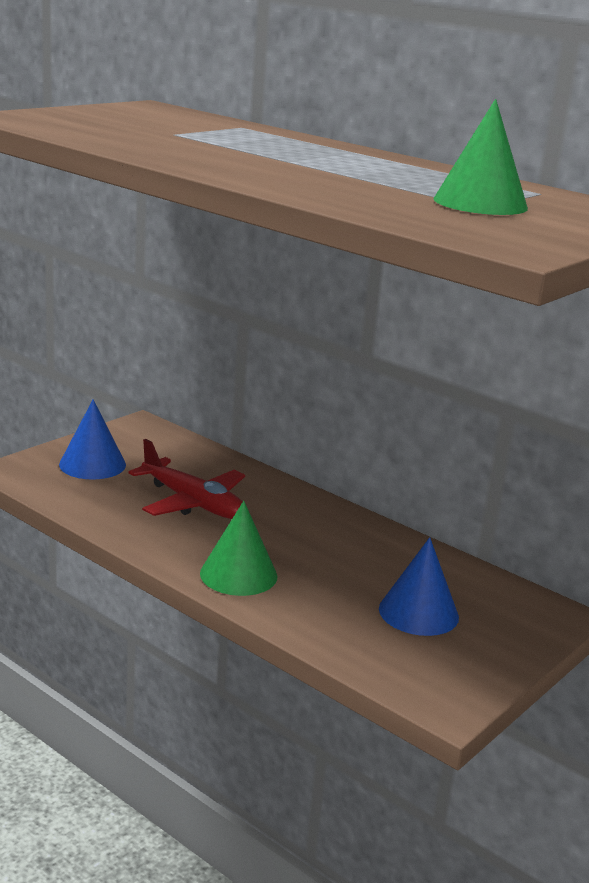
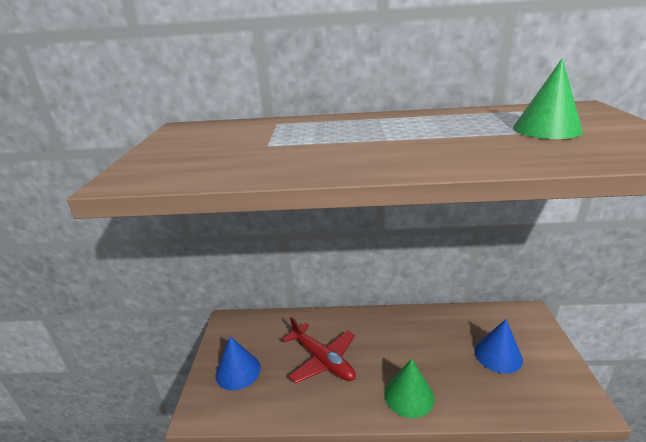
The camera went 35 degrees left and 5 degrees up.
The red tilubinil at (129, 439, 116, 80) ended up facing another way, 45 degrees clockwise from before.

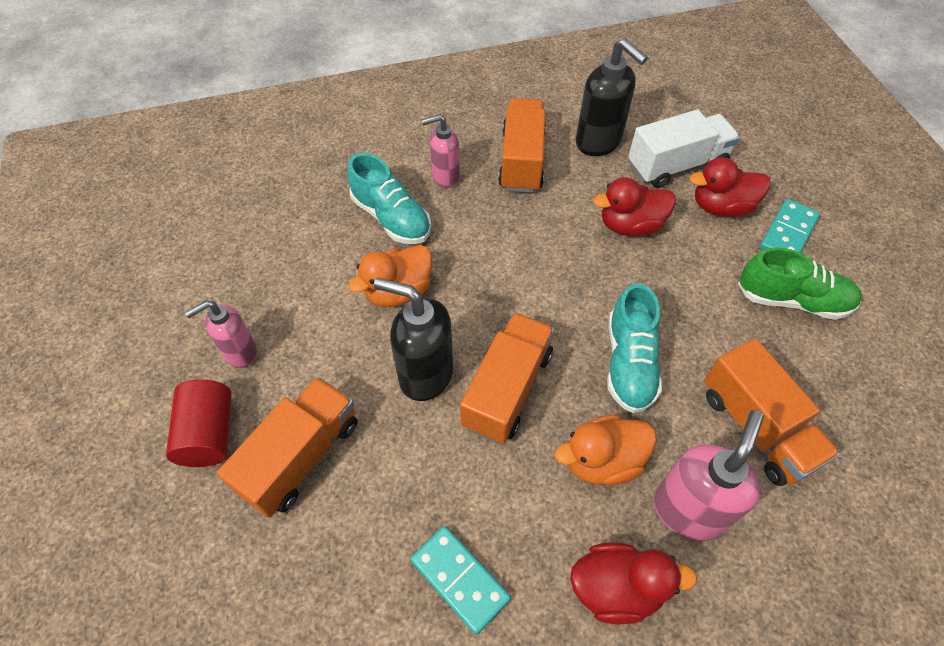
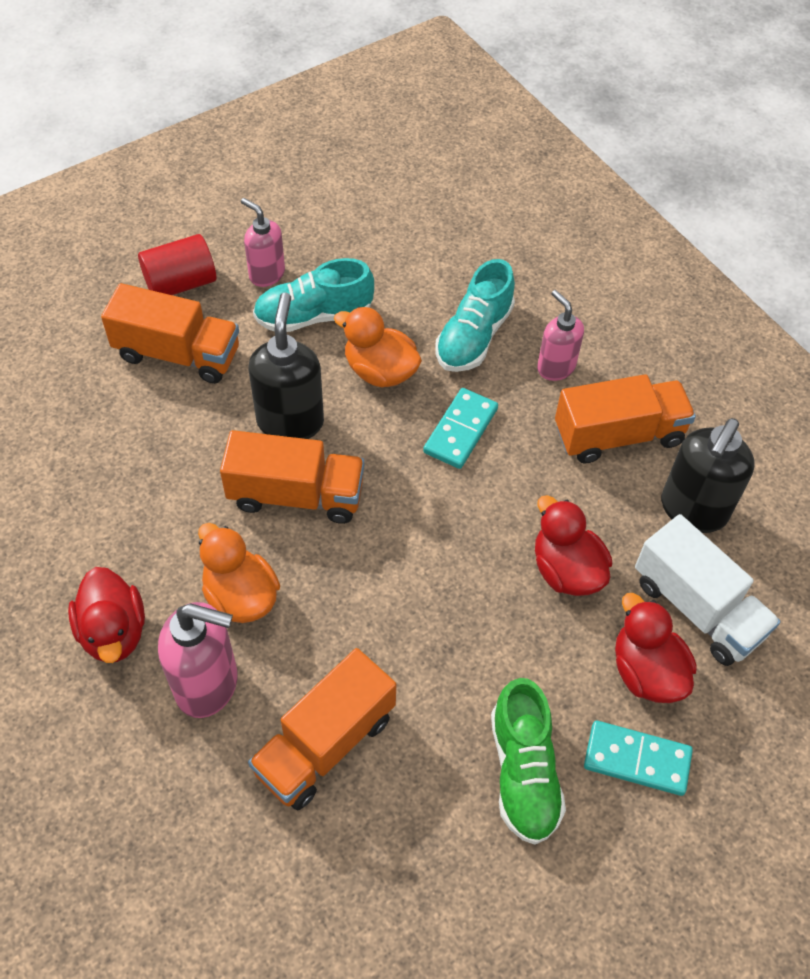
The camera went 70 degrees right and 0 degrees up.
The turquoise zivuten ended up elsewhere, having gone from (410, 526, 101, 109) to (423, 388, 75, 81).
The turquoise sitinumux ended up elsewhere, having gone from (607, 283, 55, 130) to (253, 258, 121, 74).

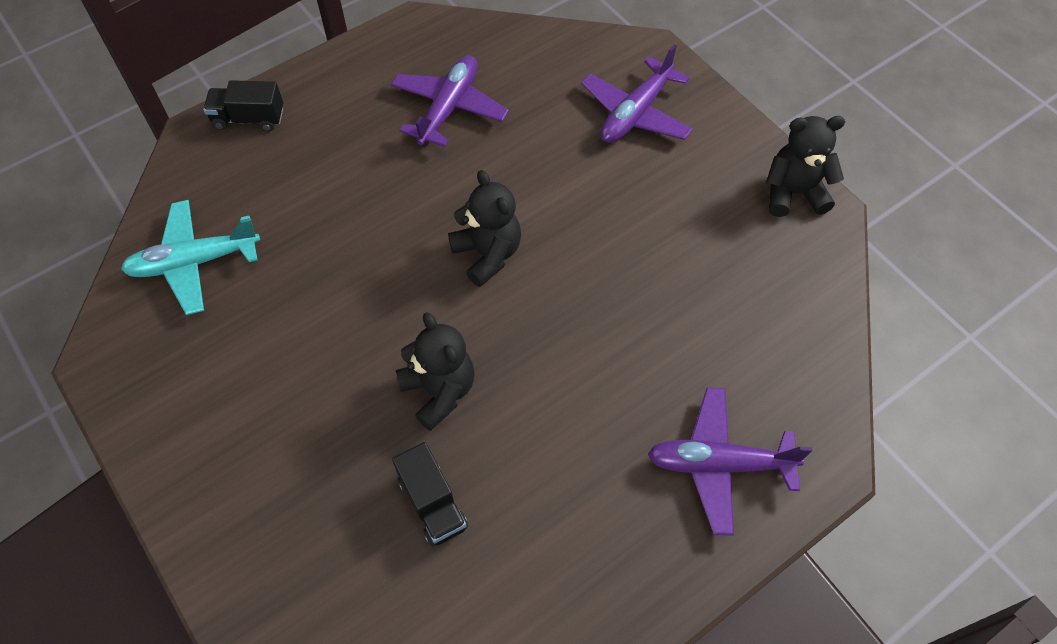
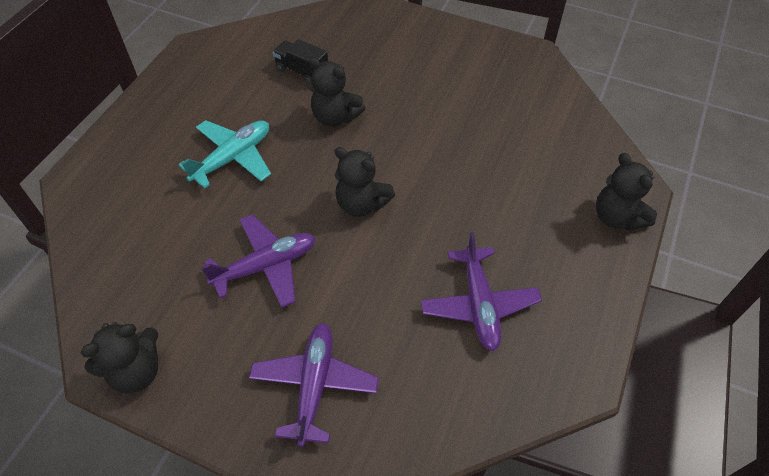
The camera went 150 degrees right and 5 degrees down.
The turquoise tilubinil ended up elsewhere, having gone from (121, 200, 139, 115) to (178, 120, 93, 68).
The purple tilubinil ended up elsewhere, having gone from (648, 387, 165, 149) to (201, 214, 115, 94).
Where the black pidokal stood at (203, 80, 80, 52), the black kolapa came to stand at (596, 153, 61, 78).

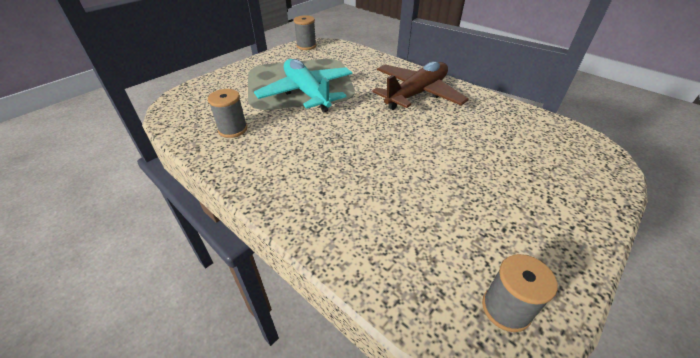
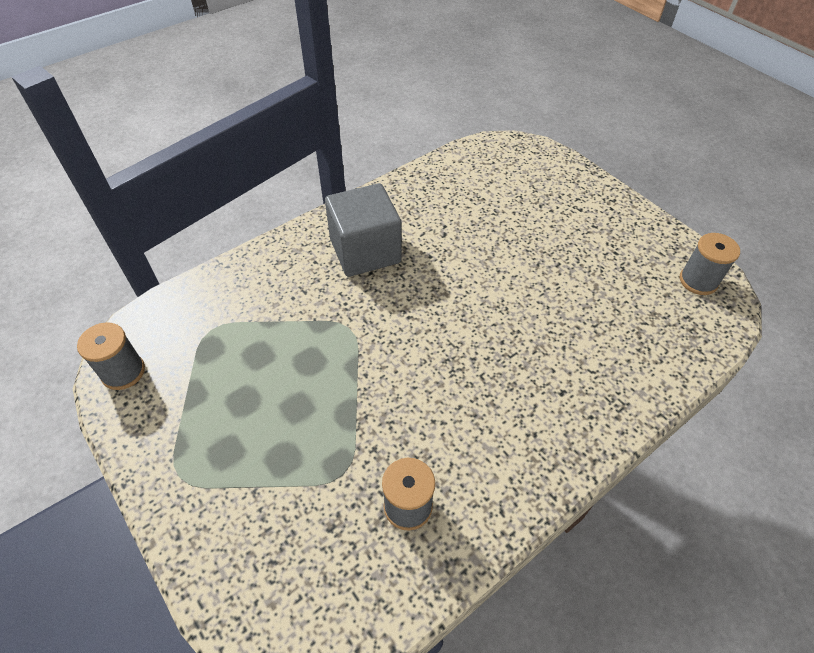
The camera went 80 degrees left and 10 degrees up.
The second view lost the turquoise tilubinil at (254, 59, 99, 54).
Where the brown tilubinil stood at (373, 61, 96, 49), the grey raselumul came to stand at (325, 183, 77, 94).

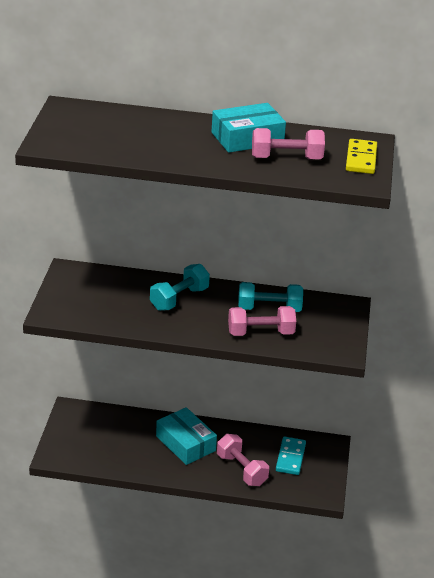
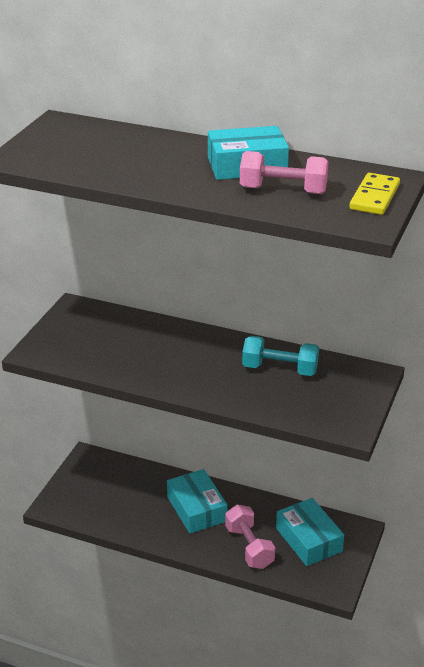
The camera went 15 degrees right and 0 degrees up.
The second view lost the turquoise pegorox at (150, 264, 60, 47).
The second view lost the pink pegorox at (228, 306, 68, 30).
Where the turquoise zivuten stood at (276, 437, 30, 38), the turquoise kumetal came to stand at (276, 498, 68, 68).

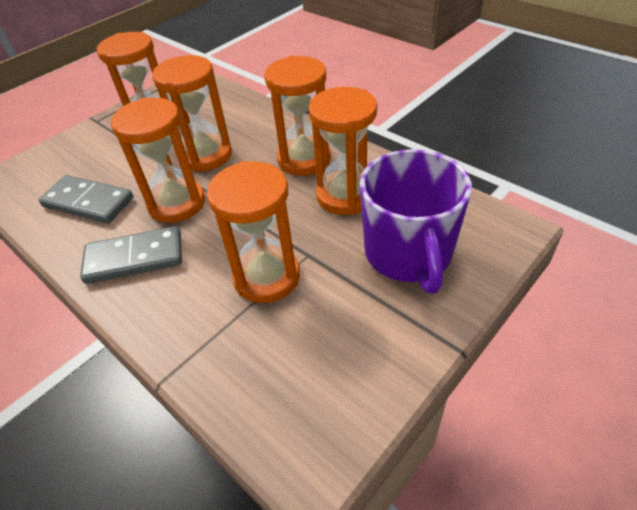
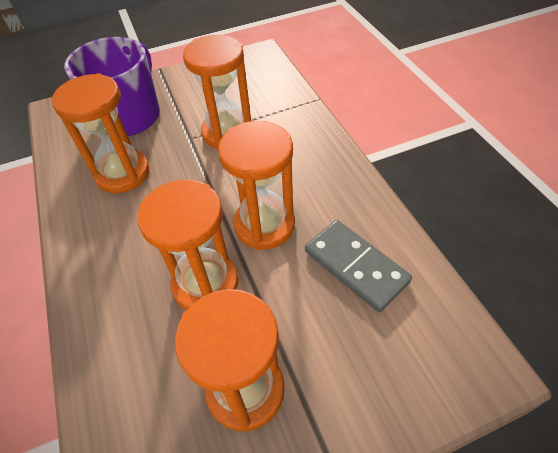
The camera went 155 degrees left and 5 degrees up.
The second view lost the grey zivuten at (80, 226, 102, 58).
The second view lost the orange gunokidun at (264, 56, 67, 120).

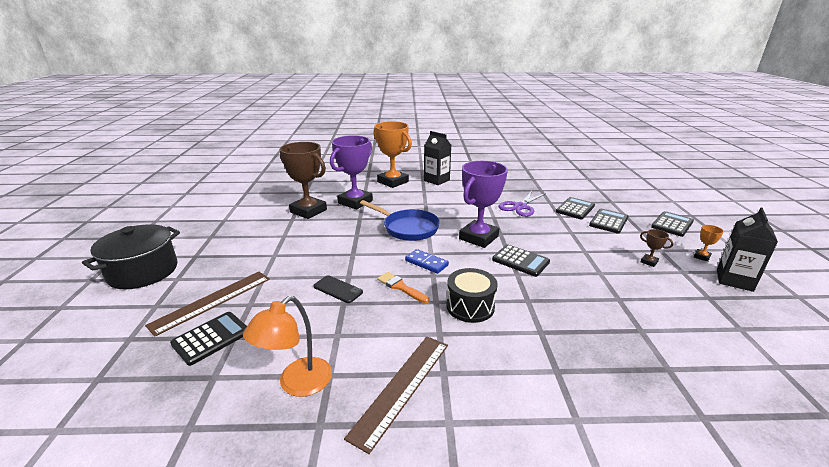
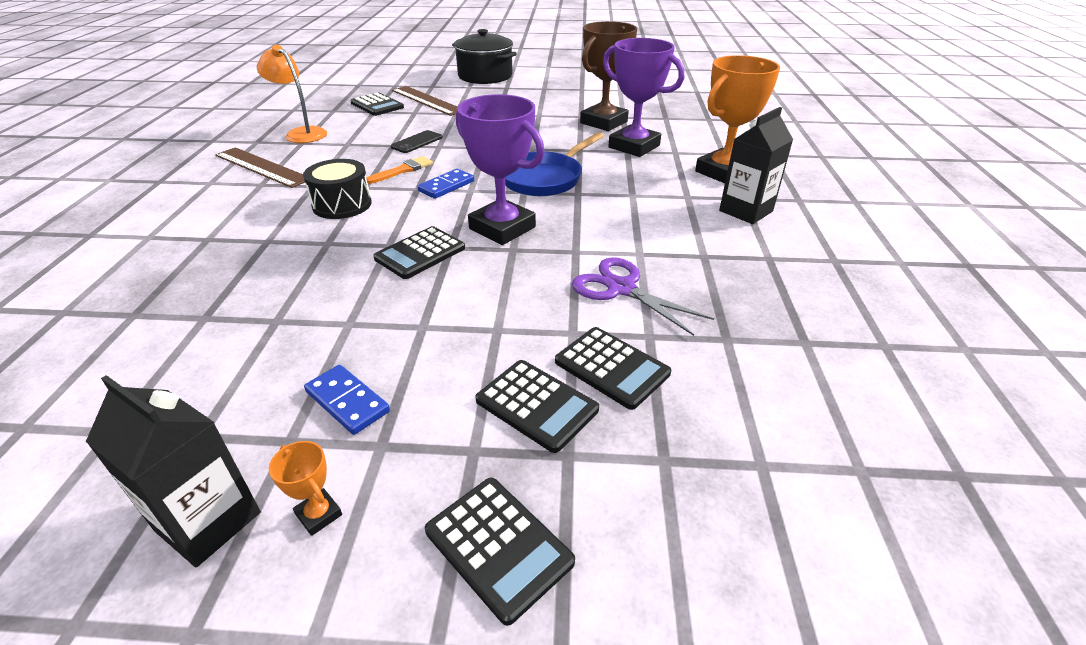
The camera went 95 degrees right and 10 degrees up.
Where the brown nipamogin stood at (640, 229, 33, 38), the blue zivuten came to stand at (304, 365, 86, 70).

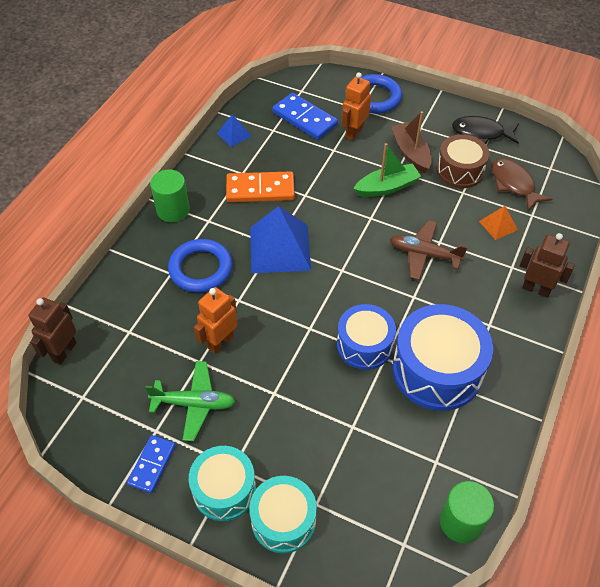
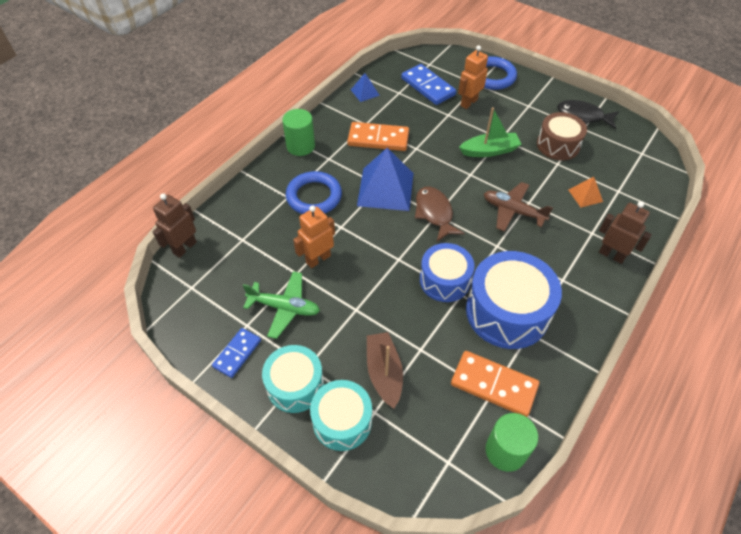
The camera went 10 degrees right and 0 degrees up.
The second view gained the orange zivuten at (451, 351, 88, 66).
The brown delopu ended up elsewhere, having gone from (391, 111, 40, 62) to (367, 332, 36, 77).
The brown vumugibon ended up elsewhere, having gone from (491, 158, 61, 53) to (415, 187, 50, 54).

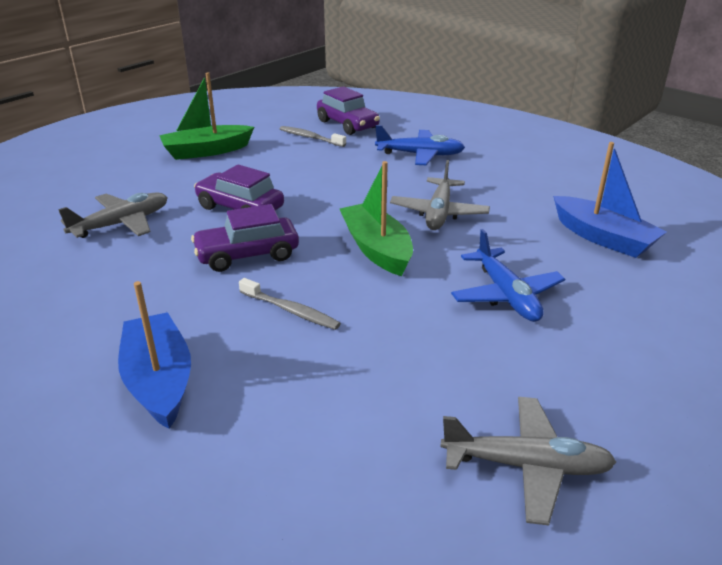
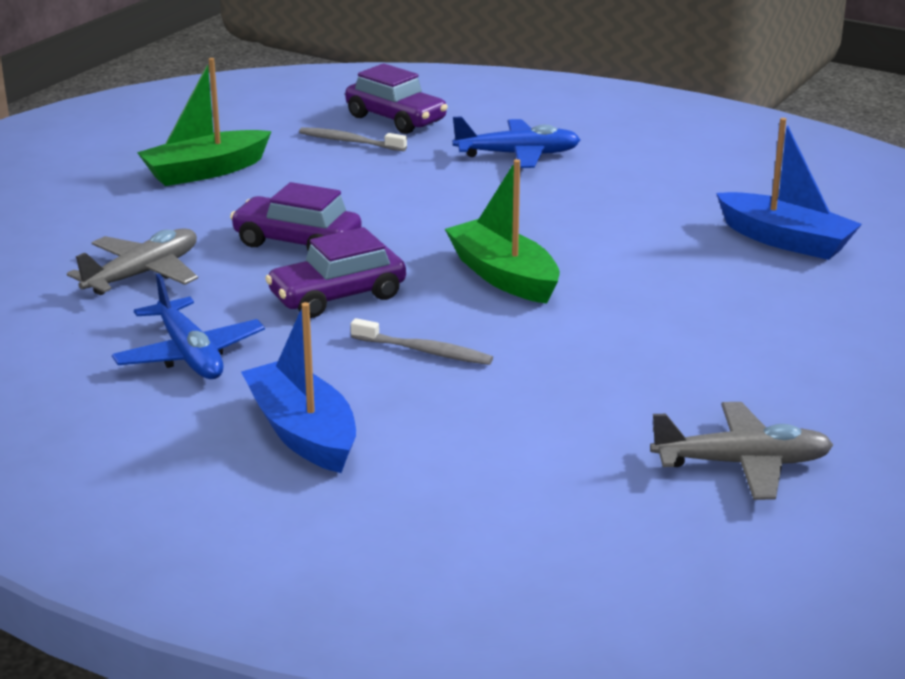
The camera went 10 degrees left and 5 degrees down.
The second view lost the grey tilubinil at (390, 160, 100, 70).
The blue tilubinil ended up elsewhere, having gone from (451, 229, 114, 93) to (112, 273, 153, 106).

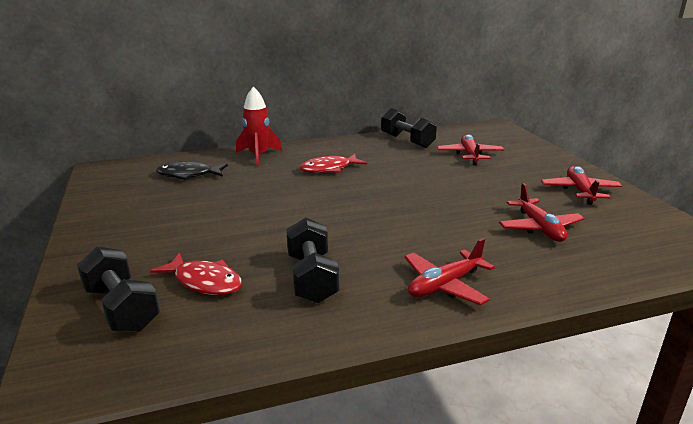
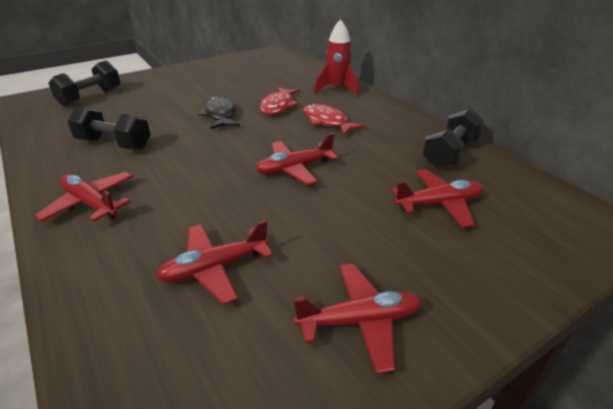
The camera went 75 degrees right and 10 degrees up.
The second view gained the red tilubinil at (255, 133, 83, 52).
The red vumugibon ended up elsewhere, having gone from (150, 252, 92, 43) to (260, 87, 40, 28).
The black vumugibon ended up elsewhere, having gone from (156, 161, 72, 19) to (198, 96, 42, 33).
The black pegorox at (286, 218, 53, 86) ended up facing another way, 45 degrees clockwise from before.

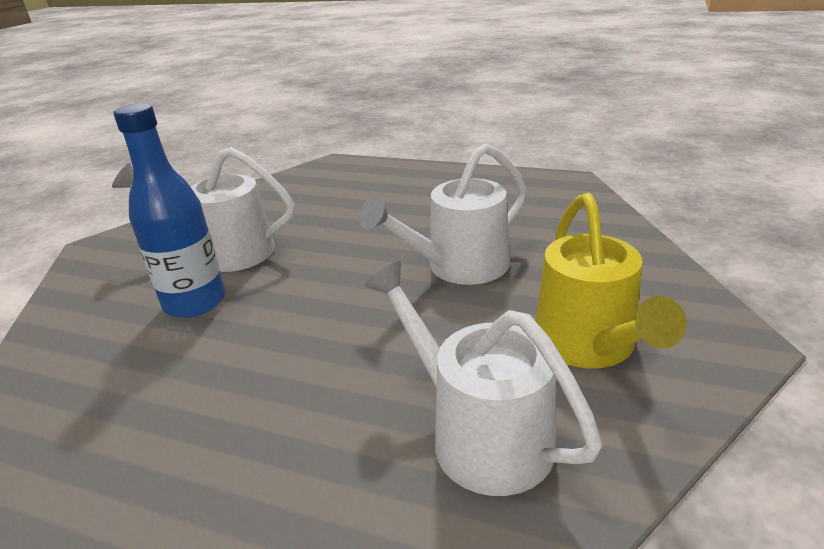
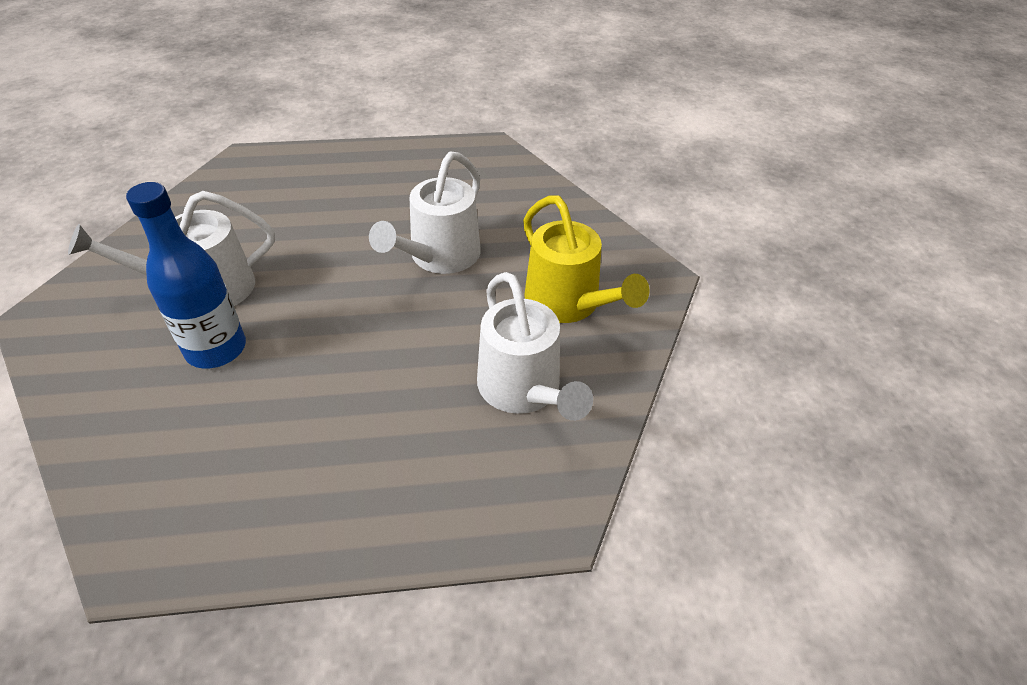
The camera went 30 degrees left and 15 degrees up.
The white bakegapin at (364, 261, 238, 235) ended up facing another way, 135 degrees counterclockwise from before.

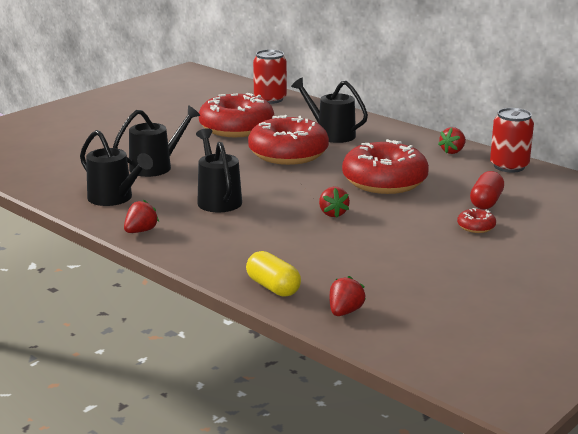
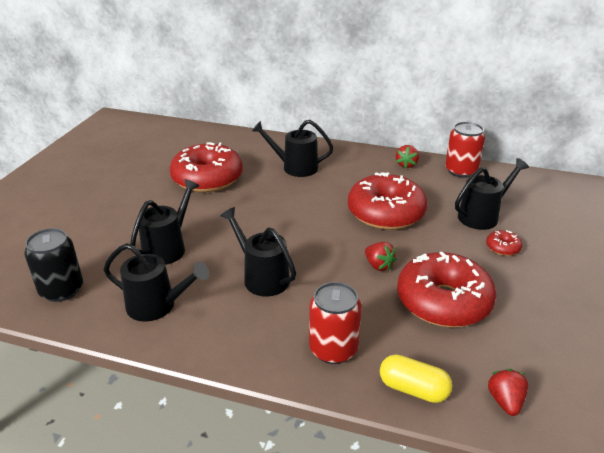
The camera went 25 degrees left and 10 degrees up.
The second view lost the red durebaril at (124, 200, 35, 33).
The second view gained the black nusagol at (24, 228, 59, 74).
The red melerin ended up elsewhere, having gone from (248, 115, 81, 50) to (397, 252, 99, 75).
The red nusagol ended up elsewhere, having gone from (253, 49, 34, 55) to (309, 282, 53, 82).
Where the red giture stood at (470, 171, 34, 38), the black bakegapin came to stand at (455, 158, 74, 72).

